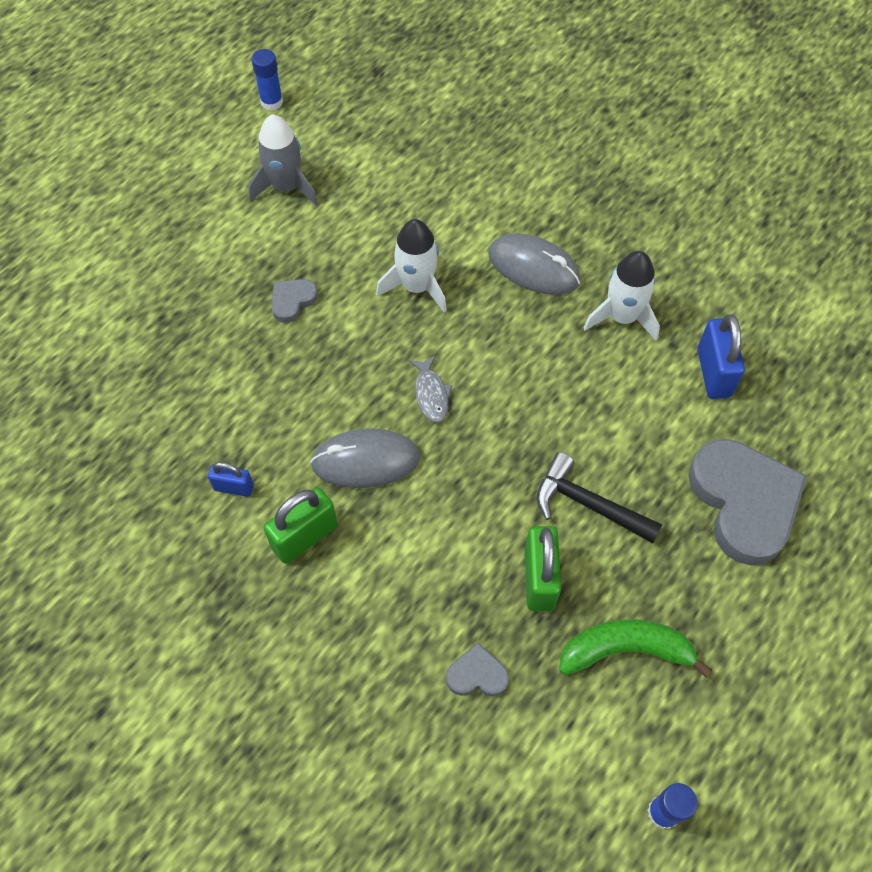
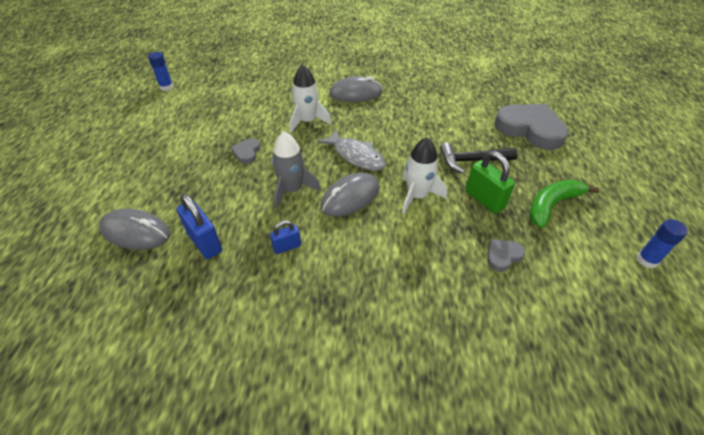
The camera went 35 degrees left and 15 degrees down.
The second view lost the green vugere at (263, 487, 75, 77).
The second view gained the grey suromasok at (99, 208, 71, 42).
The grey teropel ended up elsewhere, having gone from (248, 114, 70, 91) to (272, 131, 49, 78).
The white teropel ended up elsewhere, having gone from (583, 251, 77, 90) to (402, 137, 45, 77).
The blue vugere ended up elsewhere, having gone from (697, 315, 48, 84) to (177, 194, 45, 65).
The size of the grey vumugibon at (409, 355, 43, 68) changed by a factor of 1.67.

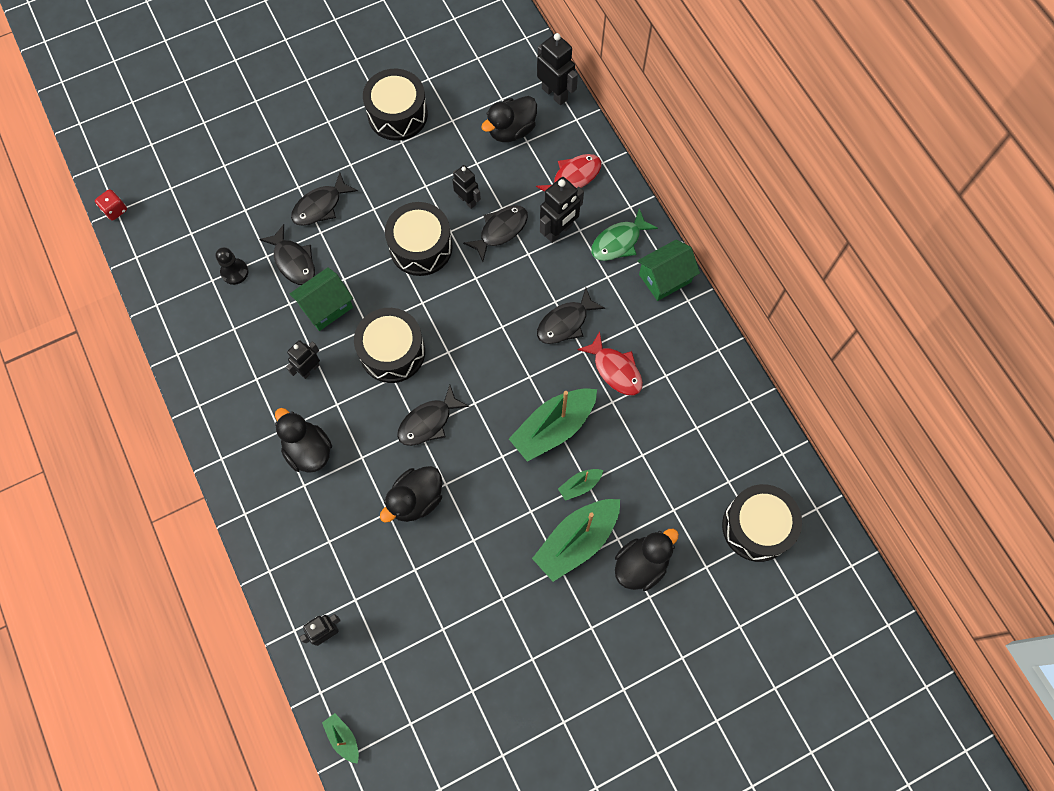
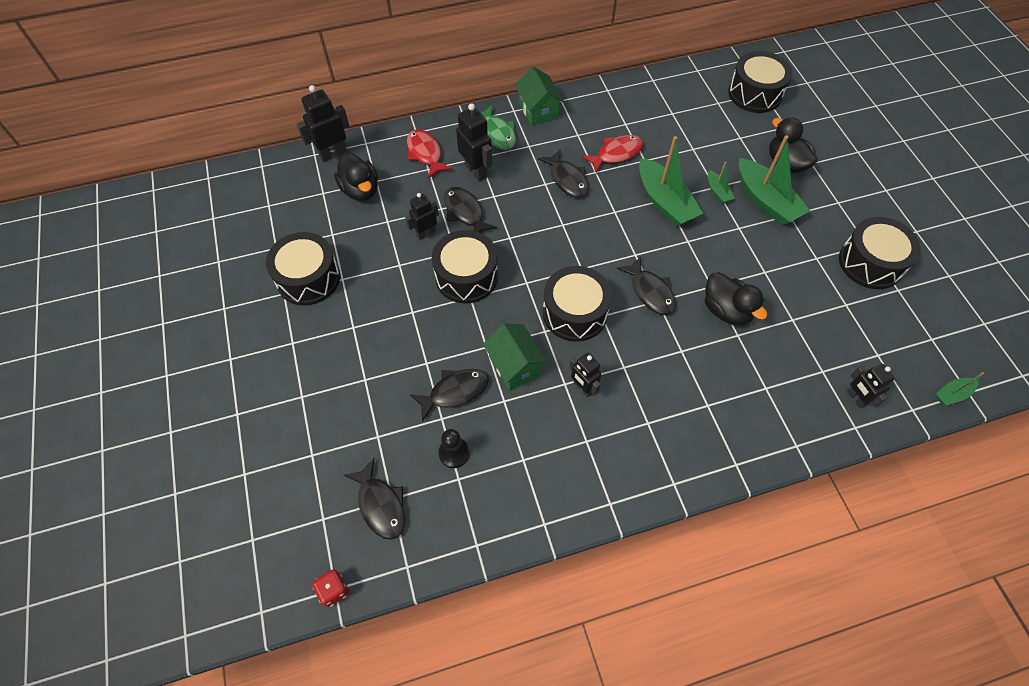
The camera went 80 degrees left and 10 degrees down.
The second view lost the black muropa at (275, 408, 57, 65).
The second view gained the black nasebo at (839, 217, 82, 72).
The black vumugibon ended up elsewhere, having gone from (291, 173, 67, 53) to (344, 458, 61, 82).

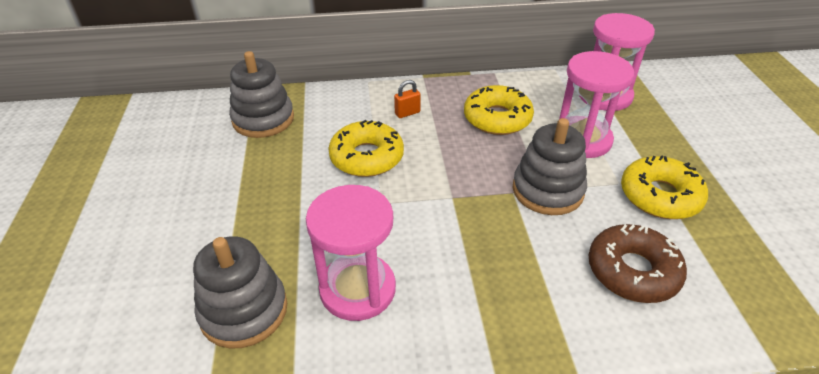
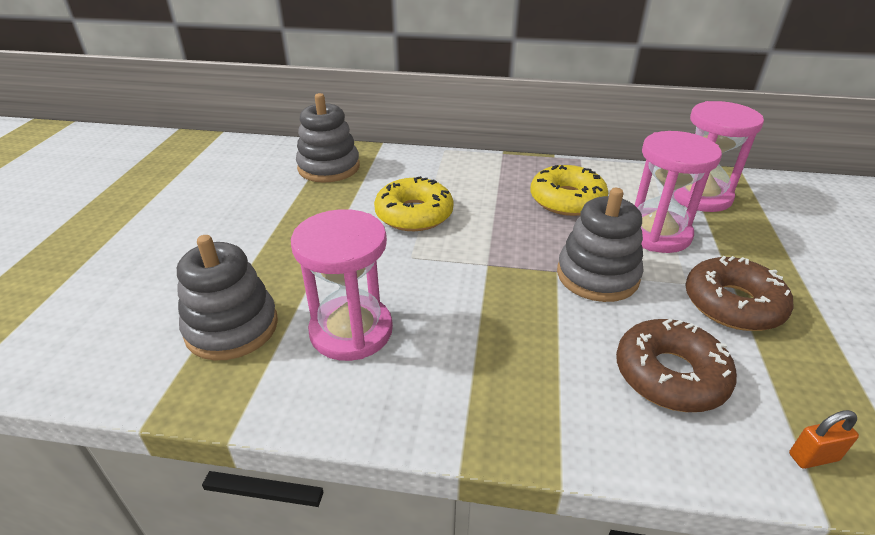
The camera went 15 degrees right and 5 degrees down.
The orange vugere ended up elsewhere, having gone from (394, 80, 27, 38) to (789, 410, 70, 59).
What was the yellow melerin at (621, 155, 87, 64) turned into the brown melerin at (685, 256, 109, 75).

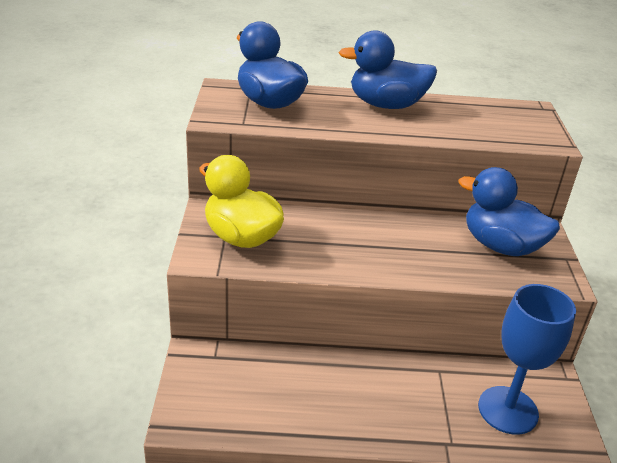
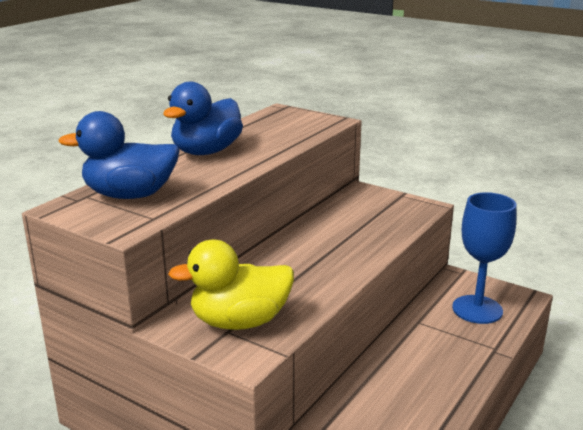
The camera went 55 degrees left and 10 degrees down.
The second view lost the blue muropa at (458, 167, 102, 89).

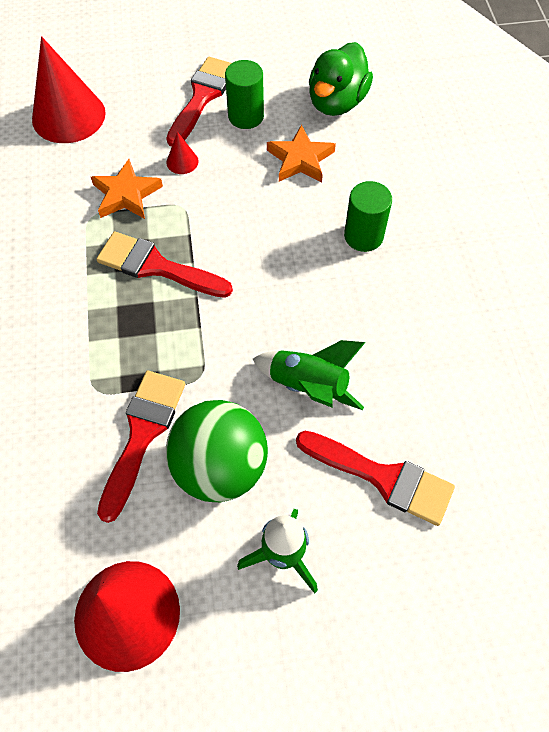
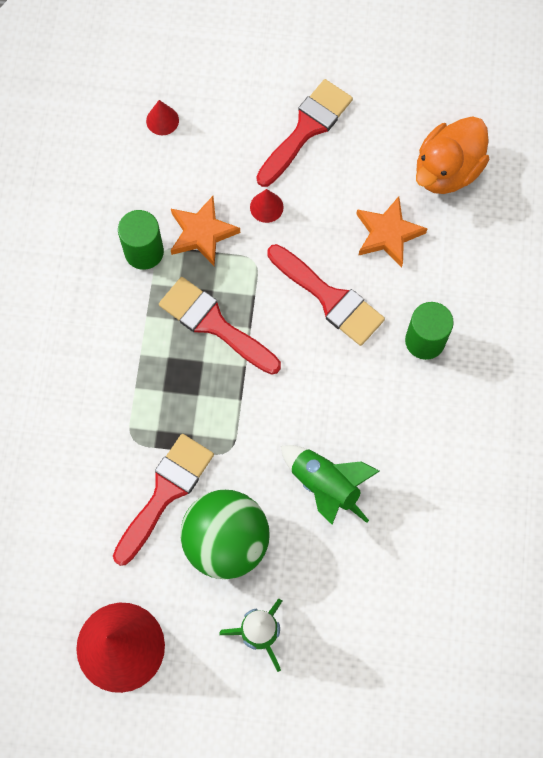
The camera went 15 degrees right and 10 degrees up.
The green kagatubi ended up elsewhere, having gone from (225, 60, 39, 69) to (118, 210, 46, 60).
The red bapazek ended up elsewhere, having gone from (296, 431, 159, 95) to (267, 244, 118, 102).
What was the green muropa at (309, 42, 64, 74) turned into the orange muropa at (416, 116, 73, 78).
The size of the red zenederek at (32, 36, 74, 107) changed by a factor of 0.42.

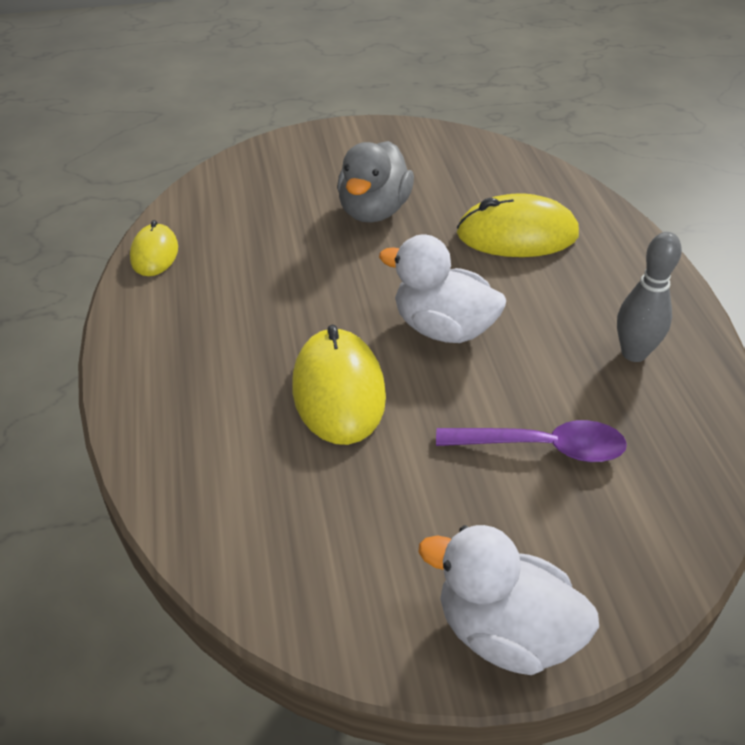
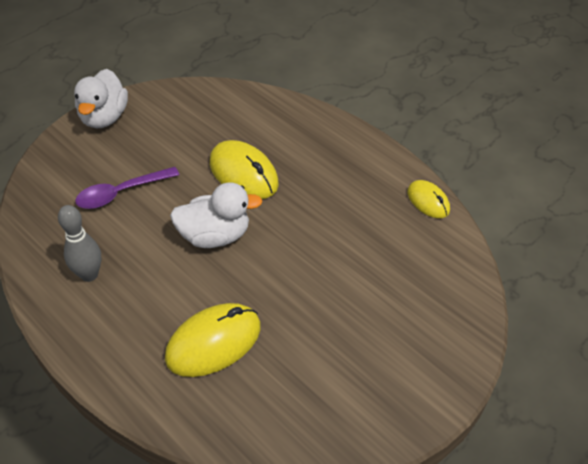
The camera went 145 degrees right and 5 degrees up.
The second view lost the grey muropa at (337, 141, 77, 82).
The white muropa at (419, 525, 180, 150) ended up facing another way, 105 degrees clockwise from before.

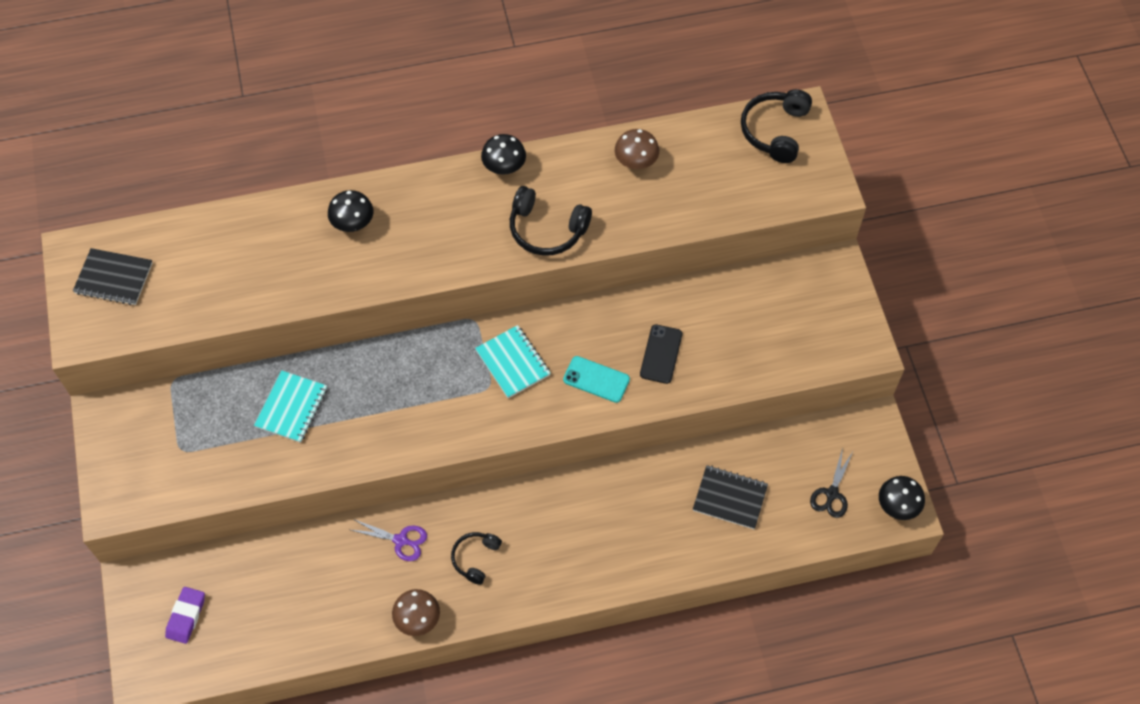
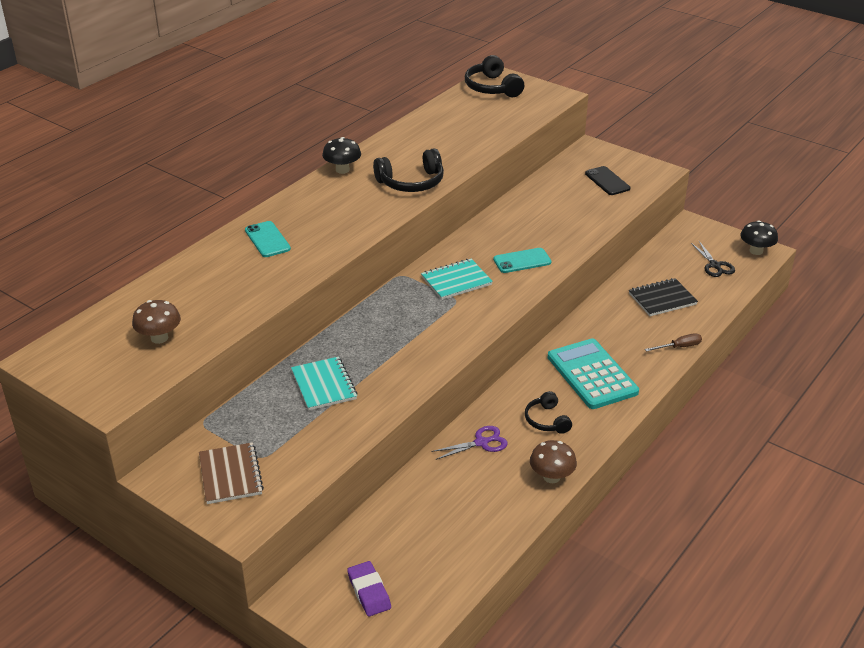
The camera went 40 degrees left and 25 degrees down.
The second view lost the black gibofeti at (73, 248, 80, 57).
The second view gained the brown gibofeti at (199, 442, 65, 62).
The second view gained the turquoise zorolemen at (548, 339, 91, 70).
The second view gained the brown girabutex at (645, 333, 57, 19).
The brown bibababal ended up elsewhere, having gone from (615, 129, 44, 40) to (132, 300, 49, 44).
The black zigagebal ended up elsewhere, having gone from (640, 324, 42, 60) to (585, 166, 45, 29).
Where the black bibababal stood at (328, 190, 45, 42), the turquoise zigagebal came to stand at (245, 221, 46, 36).
The turquoise gibofeti at (475, 325, 76, 73) ended up facing another way, 45 degrees counterclockwise from before.

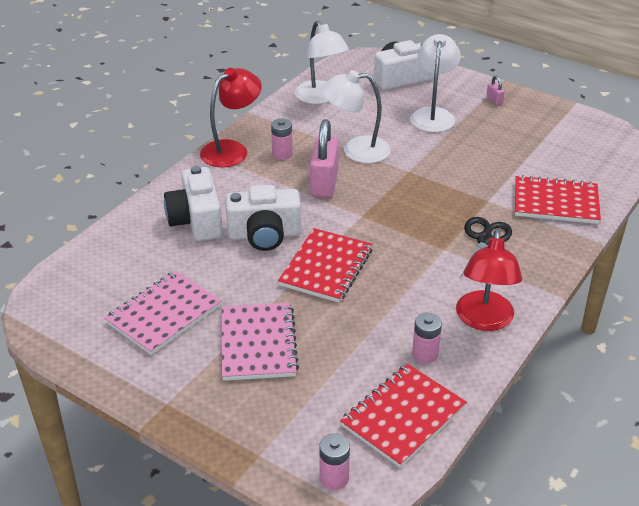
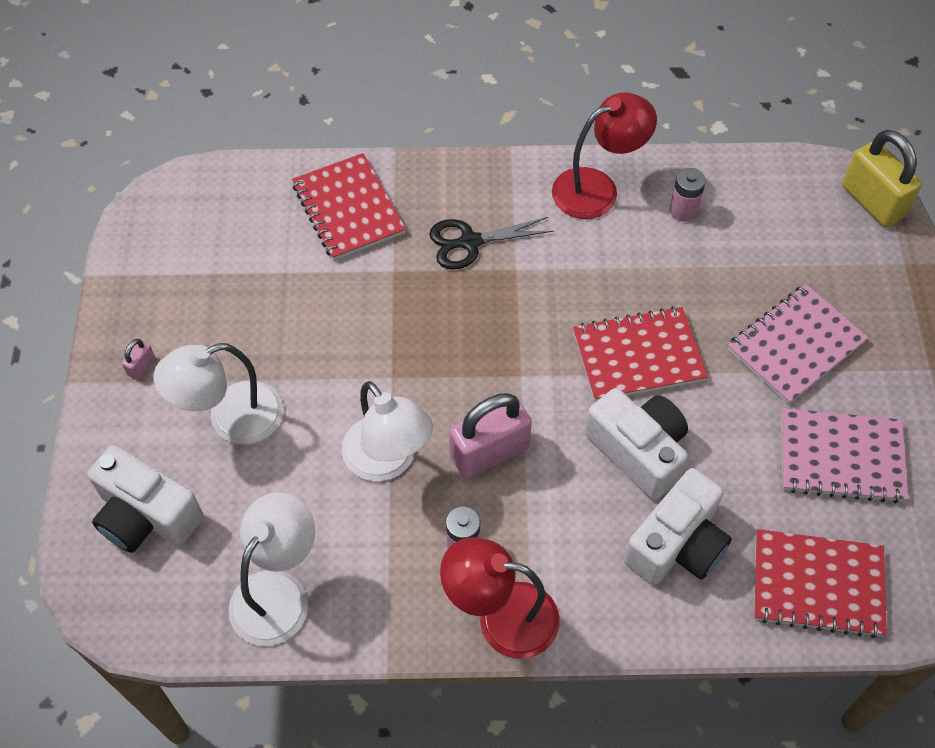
The camera went 125 degrees left and 20 degrees up.
The red gibofeti ended up elsewhere, having gone from (340, 364, 127, 104) to (754, 529, 133, 109).
Where the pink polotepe stood at (319, 433, 31, 57), the yellow vugere came to stand at (843, 130, 79, 97).

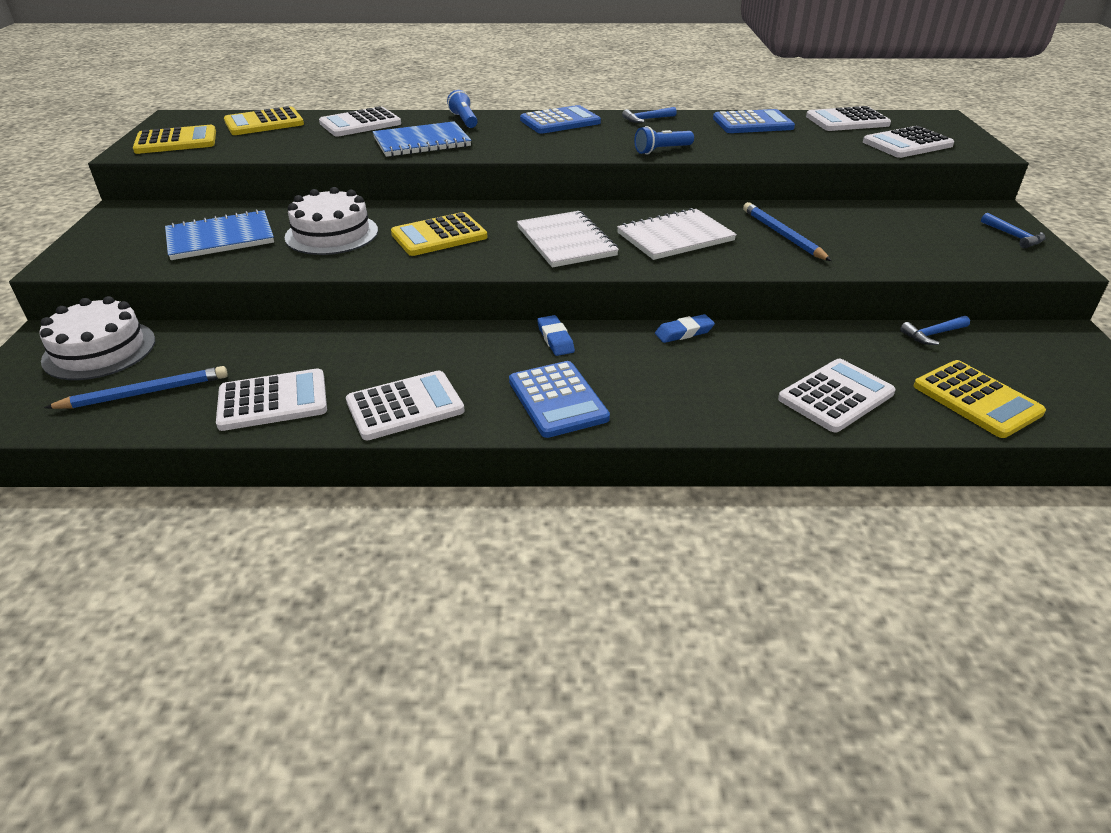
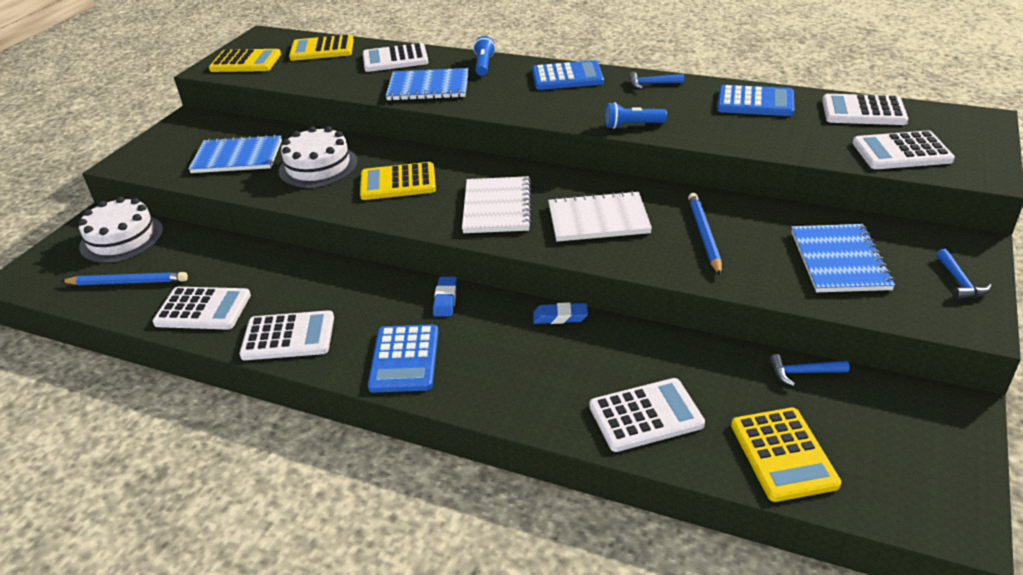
The camera went 25 degrees right and 0 degrees up.
The second view gained the blue gibofeti at (791, 224, 104, 68).

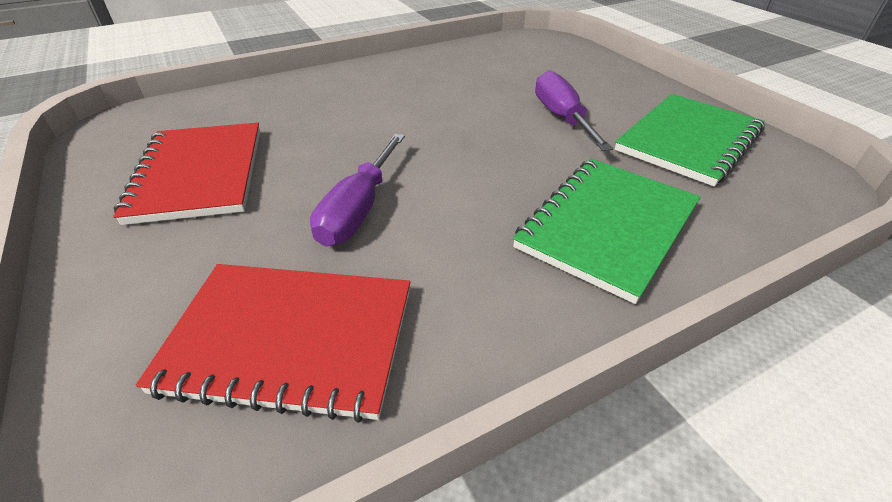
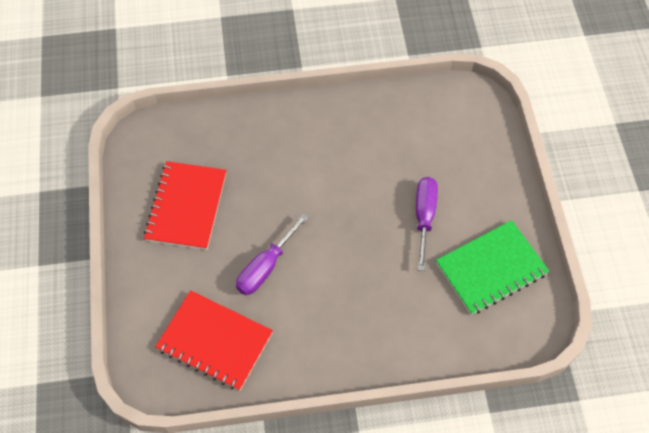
The camera went 20 degrees right and 20 degrees up.
The second view lost the green gibofeti at (513, 159, 187, 145).

